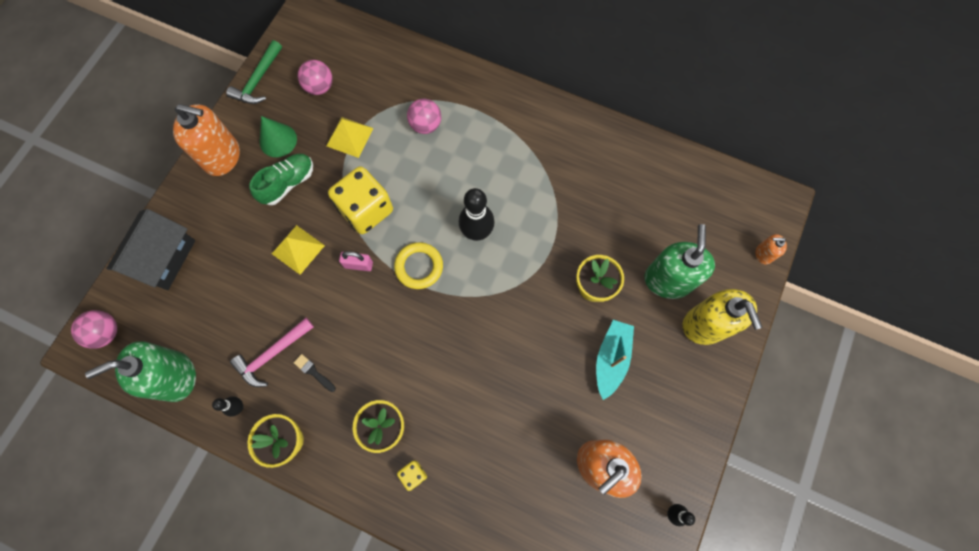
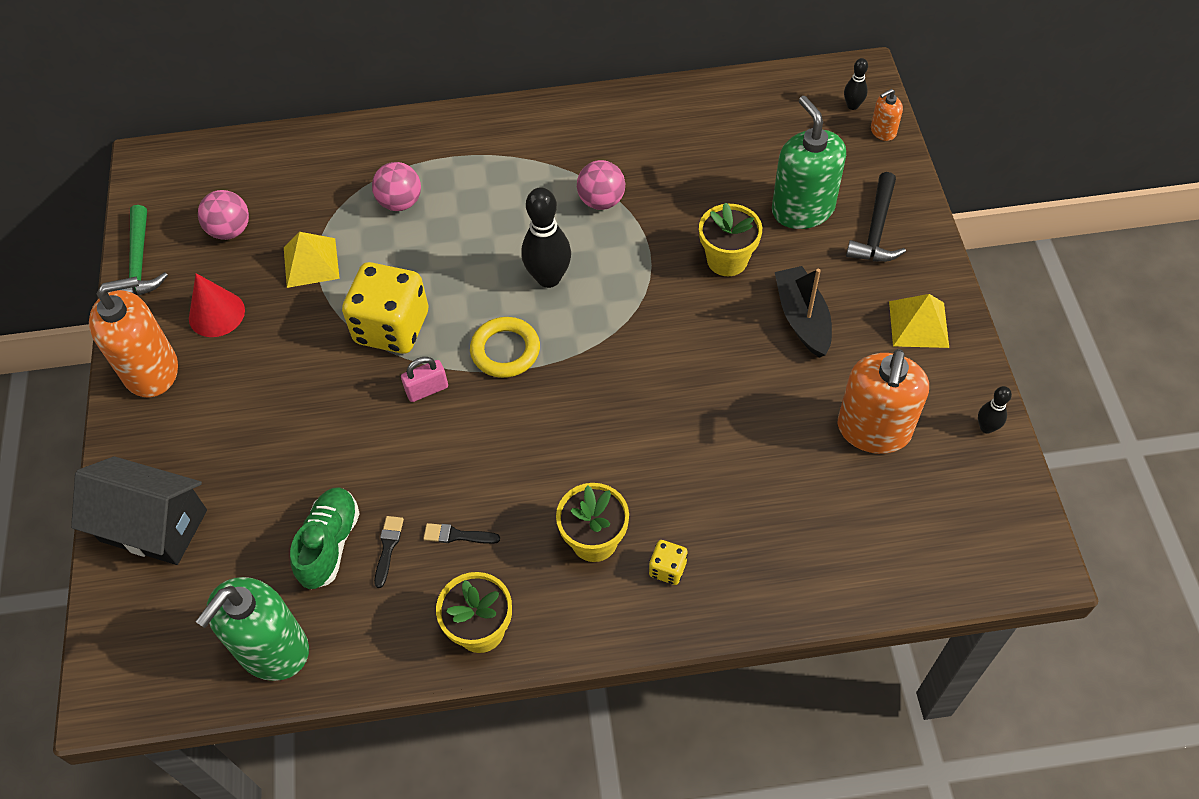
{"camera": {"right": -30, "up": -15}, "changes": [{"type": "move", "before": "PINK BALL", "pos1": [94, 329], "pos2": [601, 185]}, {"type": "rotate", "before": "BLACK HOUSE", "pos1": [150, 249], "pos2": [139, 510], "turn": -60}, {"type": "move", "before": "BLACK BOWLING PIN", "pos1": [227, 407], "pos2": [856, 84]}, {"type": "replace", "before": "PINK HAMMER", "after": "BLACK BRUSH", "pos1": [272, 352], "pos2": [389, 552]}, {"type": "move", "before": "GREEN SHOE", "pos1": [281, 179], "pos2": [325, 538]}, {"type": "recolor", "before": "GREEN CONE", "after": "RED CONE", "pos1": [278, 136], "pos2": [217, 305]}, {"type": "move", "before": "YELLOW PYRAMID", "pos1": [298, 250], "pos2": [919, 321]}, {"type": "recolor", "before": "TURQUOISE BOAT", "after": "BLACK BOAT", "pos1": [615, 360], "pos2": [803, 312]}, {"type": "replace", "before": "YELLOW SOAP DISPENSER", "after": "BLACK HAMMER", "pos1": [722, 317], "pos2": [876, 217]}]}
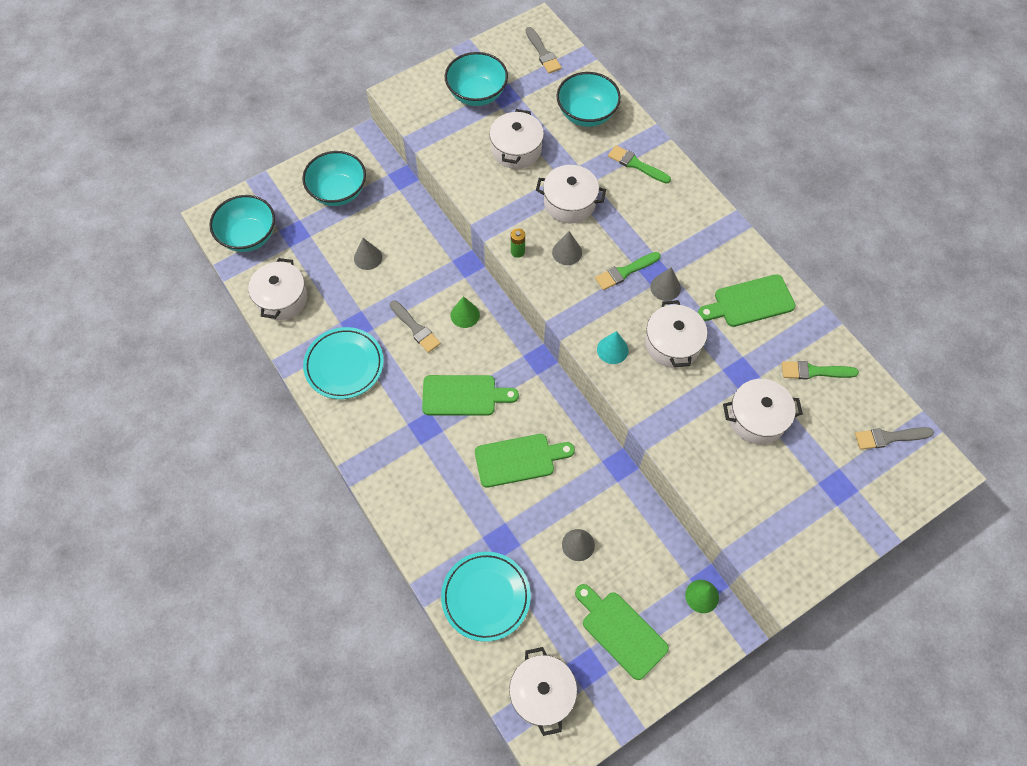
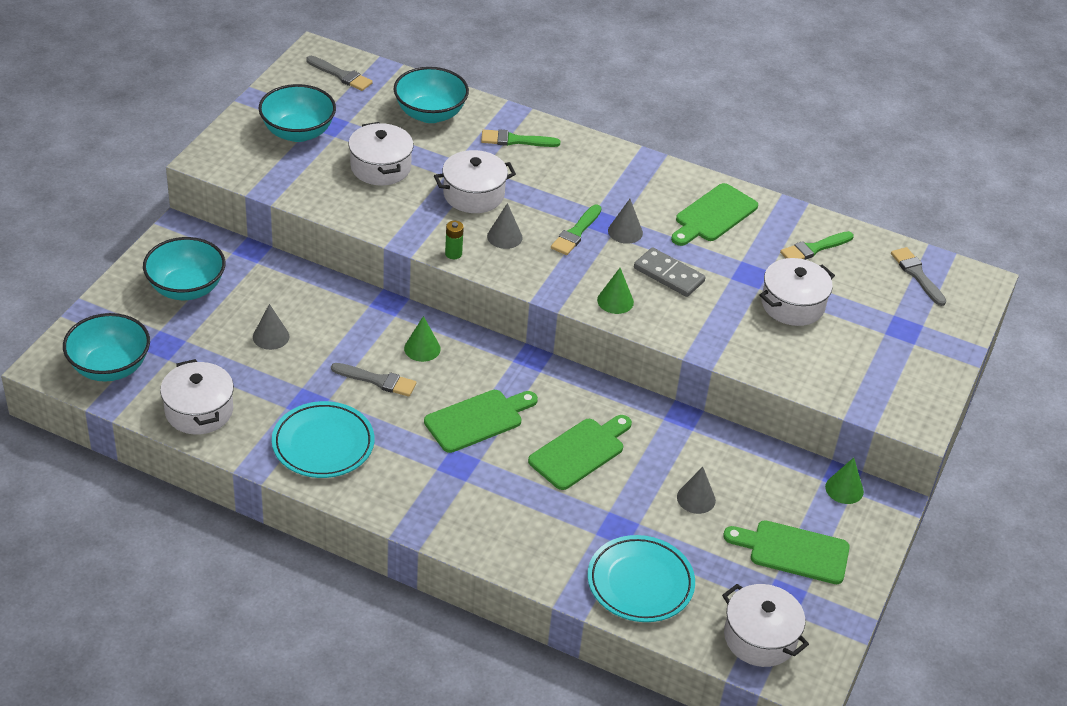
{"camera": {"right": -35, "up": -20}, "changes": [{"type": "recolor", "before": "TURQUOISE CONE", "after": "GREEN CONE", "pos1": [612, 347], "pos2": [615, 291]}, {"type": "replace", "before": "WHITE POT", "after": "GREY DOMINO", "pos1": [676, 334], "pos2": [670, 272]}, {"type": "rotate", "before": "GREY BRUSH", "pos1": [894, 438], "pos2": [918, 276], "turn": 105}]}
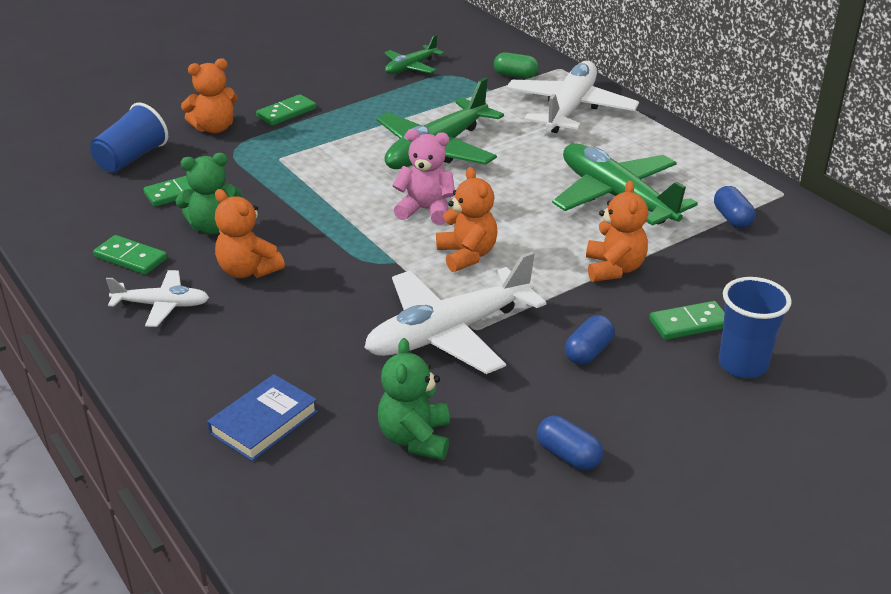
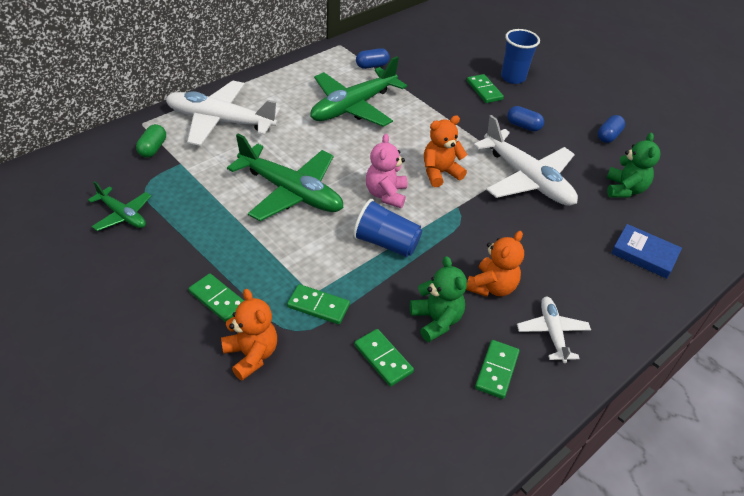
{"camera": {"right": -100, "up": 10}, "changes": [{"type": "move", "before": "BLUE CUP", "pos1": [129, 137], "pos2": [387, 228]}, {"type": "rotate", "before": "GREEN TEDDY BEAR", "pos1": [414, 399], "pos2": [633, 165], "turn": -75}, {"type": "delete", "before": "ORANGE TEDDY BEAR", "pos1": [617, 231]}, {"type": "insert", "after": "GREEN DOMINO", "pos2": [318, 304]}]}
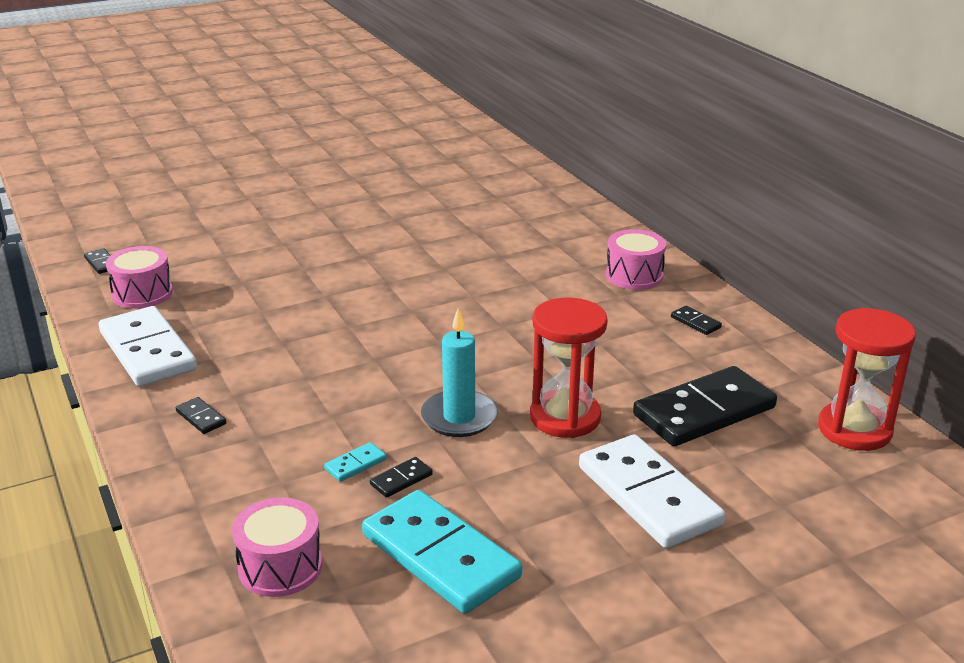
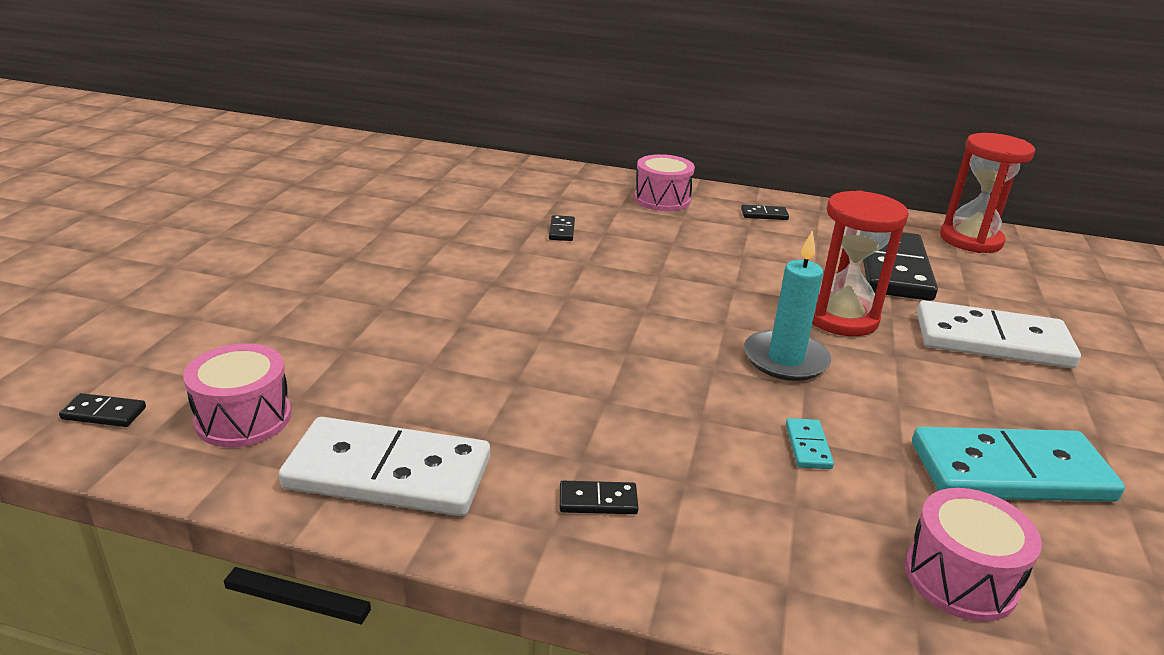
{"camera": {"right": -50, "up": 0}, "changes": [{"type": "move", "before": "BLACK DOMINO", "pos1": [401, 477], "pos2": [562, 228]}]}
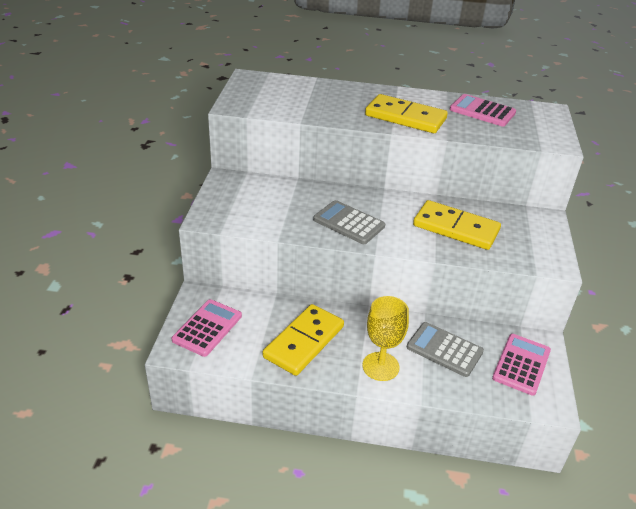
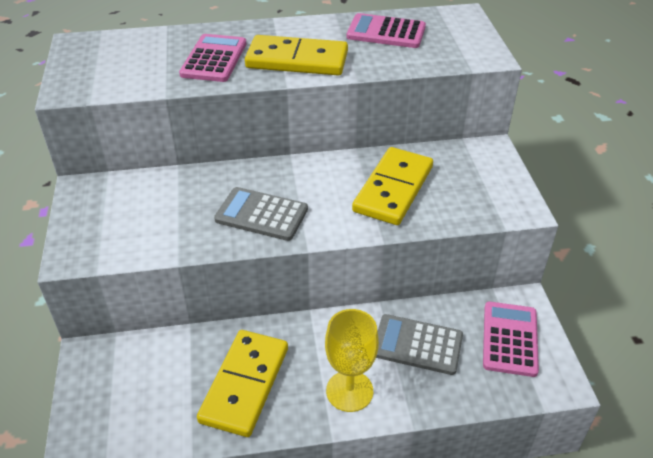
{"camera": {"right": -15, "up": 5}, "changes": [{"type": "move", "before": "PINK CALCULATOR", "pos1": [207, 328], "pos2": [212, 58]}, {"type": "rotate", "before": "YELLOW DOMINO", "pos1": [457, 225], "pos2": [392, 186], "turn": -75}]}
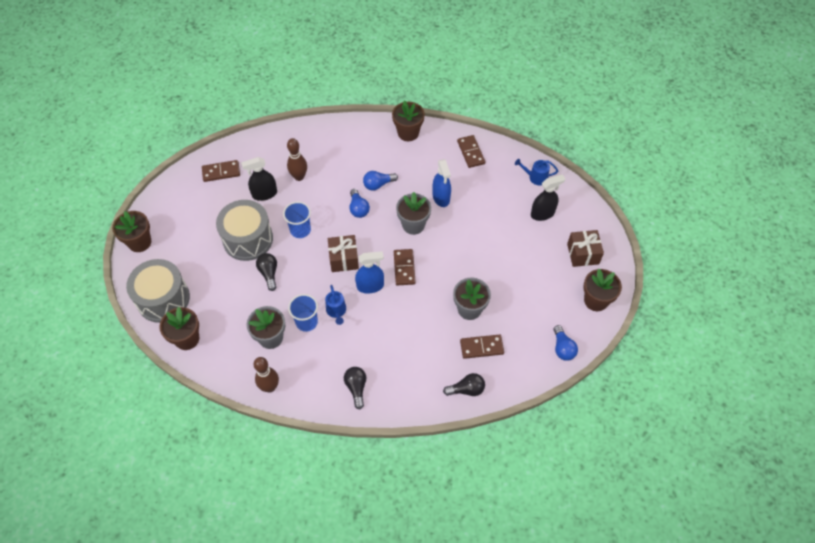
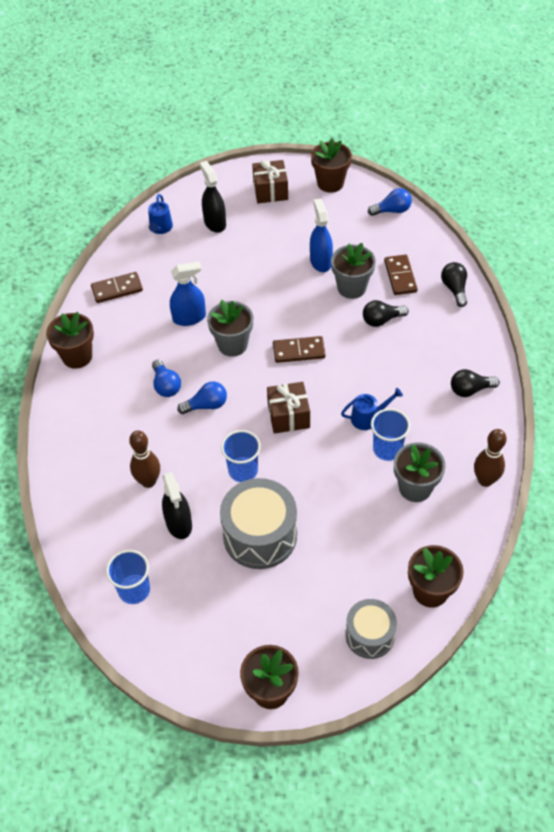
{"camera": {"right": -90, "up": -5}, "changes": [{"type": "resize", "before": "GREY DRUM", "pos1": [158, 291], "pos2": [371, 629], "scale": 0.62}, {"type": "replace", "before": "BROWN DOMINO", "after": "BLUE CUP", "pos1": [221, 171], "pos2": [128, 577]}, {"type": "move", "before": "BLACK LIGHT BULB", "pos1": [266, 272], "pos2": [386, 313]}, {"type": "move", "before": "BLUE SPRAY BOTTLE", "pos1": [369, 272], "pos2": [321, 235]}]}
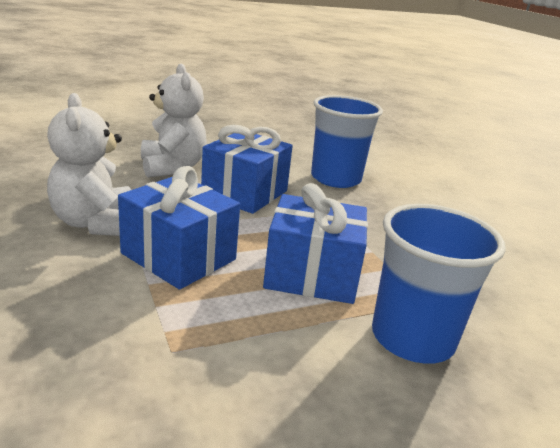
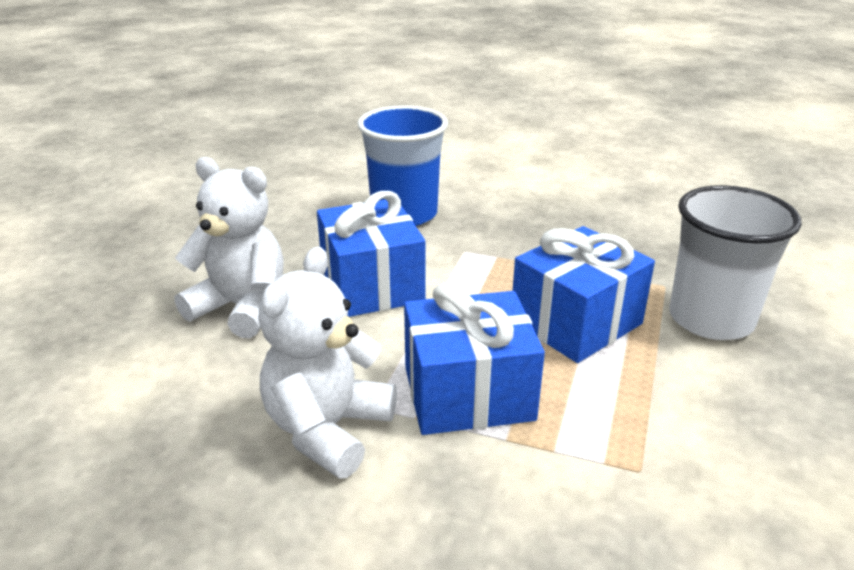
{"camera": {"right": -45, "up": 5}, "changes": [{"type": "rotate", "before": "WHITE TEDDY BEAR", "pos1": [89, 164], "pos2": [327, 363], "turn": 90}, {"type": "recolor", "before": "BLUE CUP", "after": "WHITE CUP", "pos1": [439, 284], "pos2": [735, 262]}]}
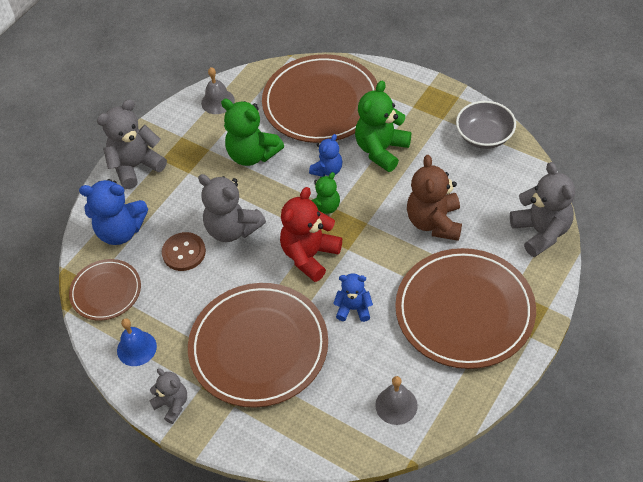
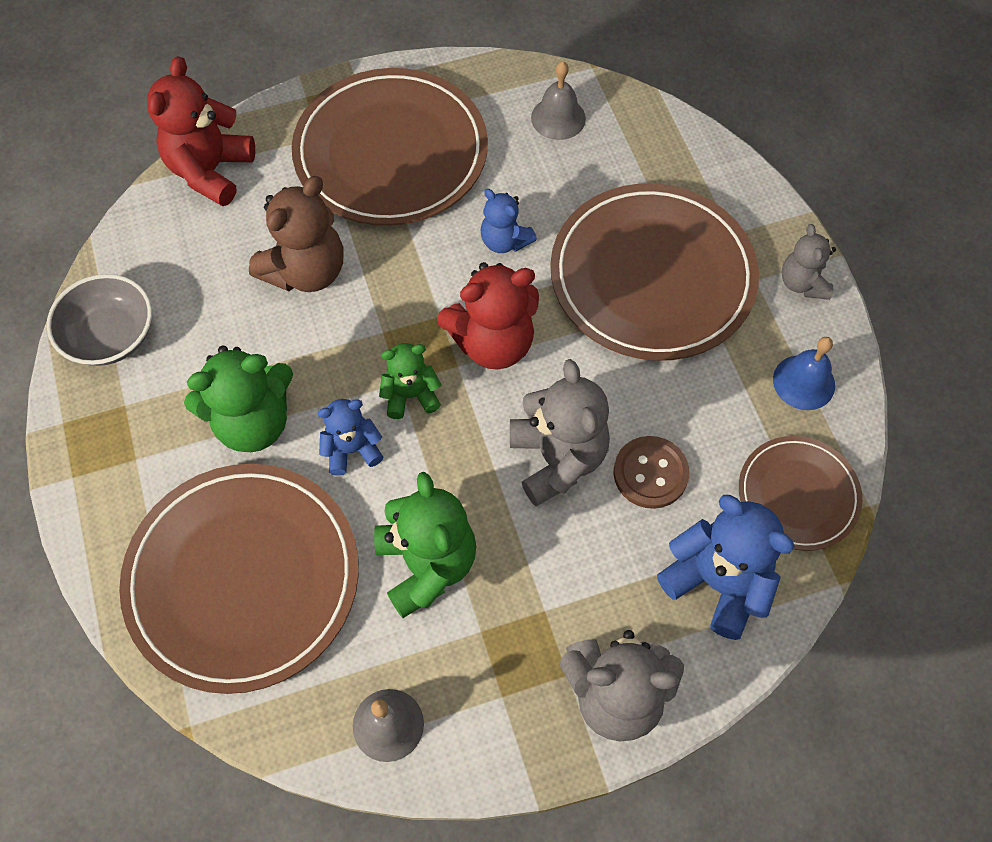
{"camera": {"right": -145, "up": 10}, "changes": [{"type": "recolor", "before": "GREY TEDDY BEAR", "after": "RED TEDDY BEAR", "pos1": [542, 209], "pos2": [201, 131]}]}
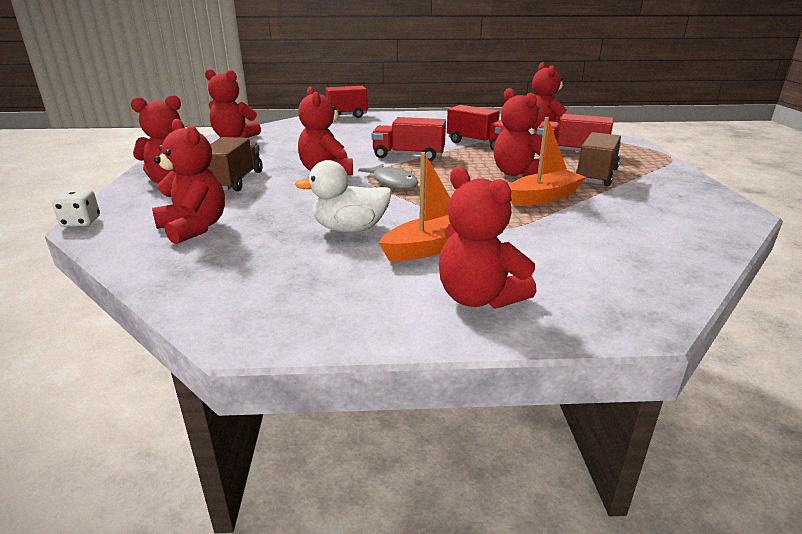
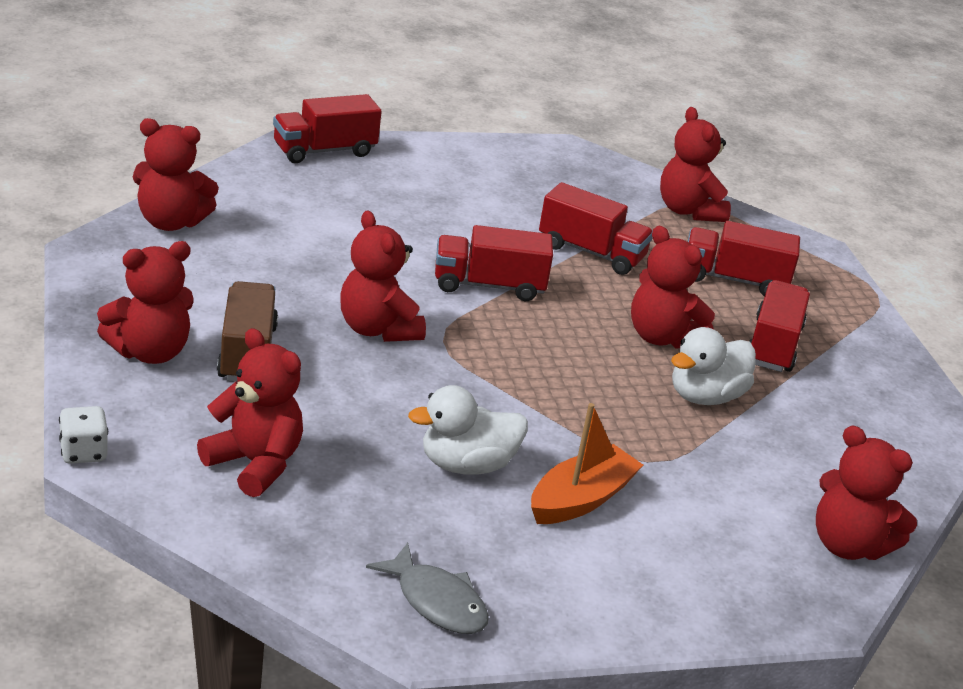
{"camera": {"right": -15, "up": 5}, "changes": [{"type": "move", "before": "GREY FISH", "pos1": [388, 176], "pos2": [427, 588]}, {"type": "move", "before": "RED TEDDY BEAR", "pos1": [487, 237], "pos2": [866, 492]}, {"type": "replace", "before": "ORANGE BOAT", "after": "WHITE DUCK", "pos1": [547, 161], "pos2": [713, 366]}, {"type": "recolor", "before": "BROWN TRUCK", "after": "RED TRUCK", "pos1": [598, 159], "pos2": [779, 326]}]}
